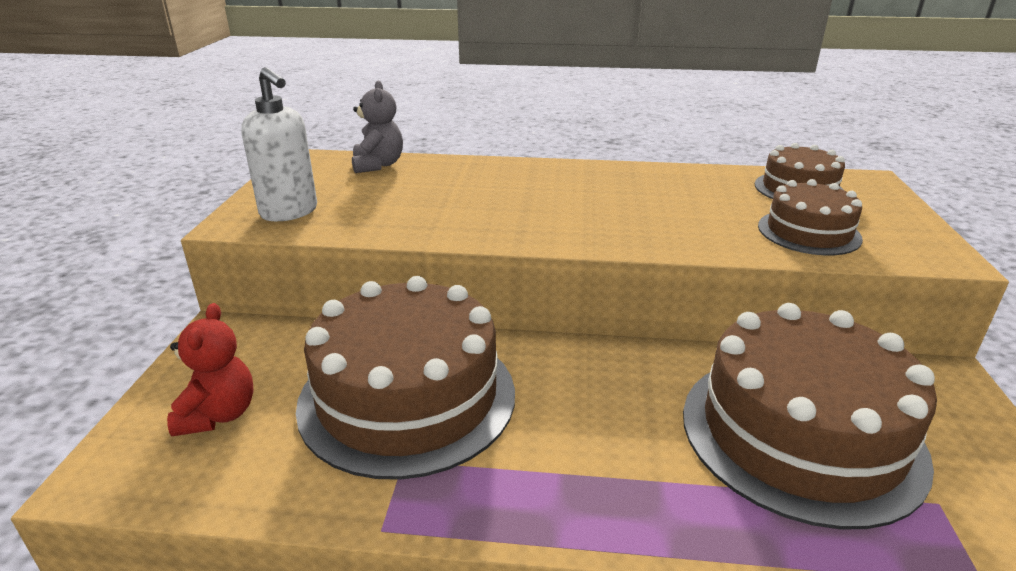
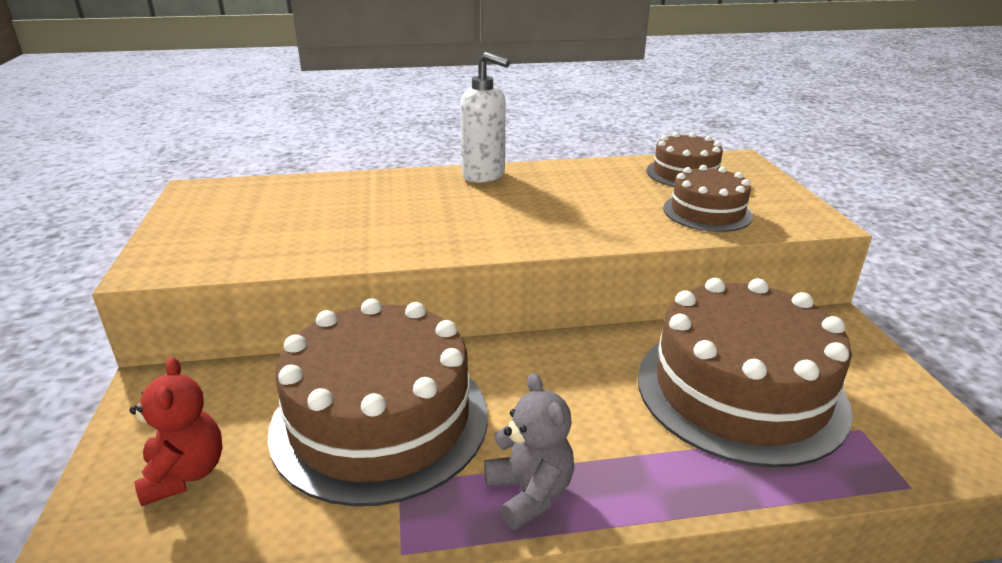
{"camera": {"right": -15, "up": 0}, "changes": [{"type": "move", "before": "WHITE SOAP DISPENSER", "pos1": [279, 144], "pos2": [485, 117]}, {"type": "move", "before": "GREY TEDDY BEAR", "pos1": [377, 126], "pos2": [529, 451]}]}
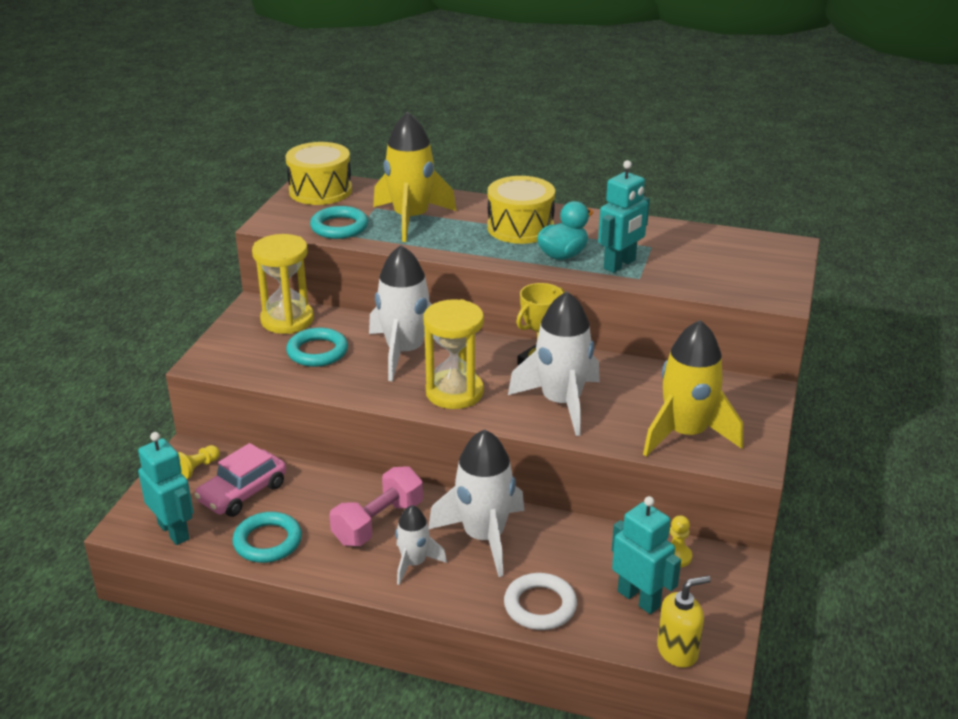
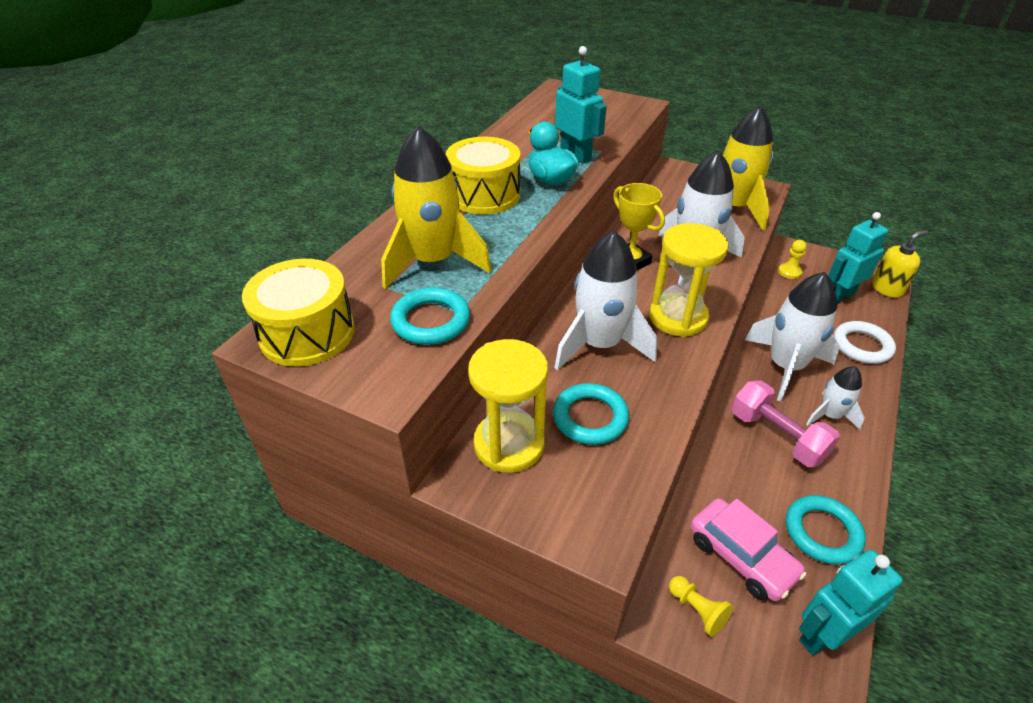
{"camera": {"right": -80, "up": 10}, "changes": [{"type": "rotate", "before": "YELLOW SOAP DISPENSER", "pos1": [684, 622], "pos2": [900, 264], "turn": 75}]}
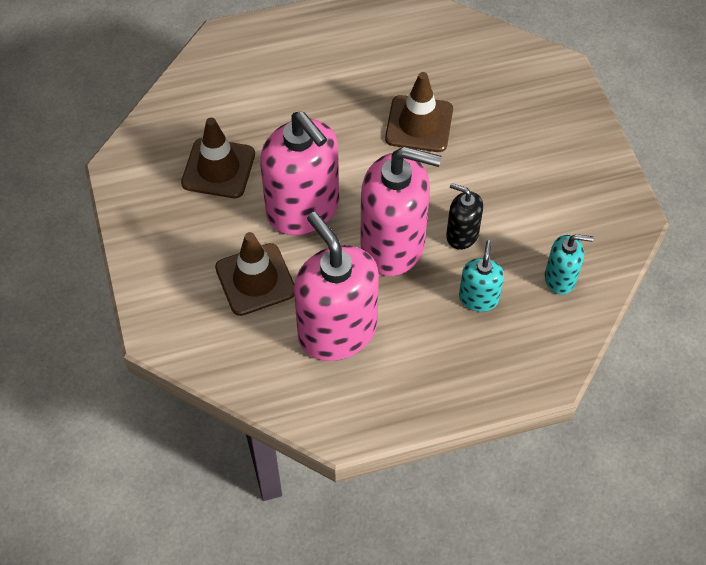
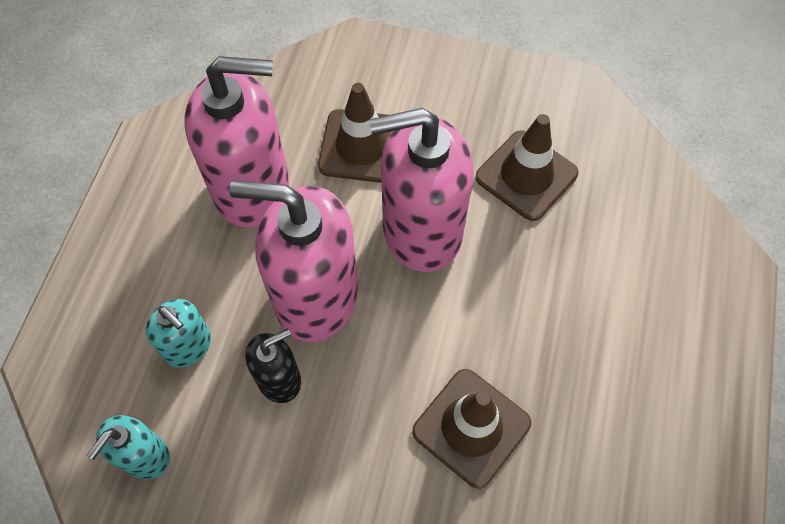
{"camera": {"right": 120, "up": 5}, "changes": [{"type": "rotate", "before": "PINK SOAP DISPENSER", "pos1": [400, 211], "pos2": [293, 261], "turn": 60}]}
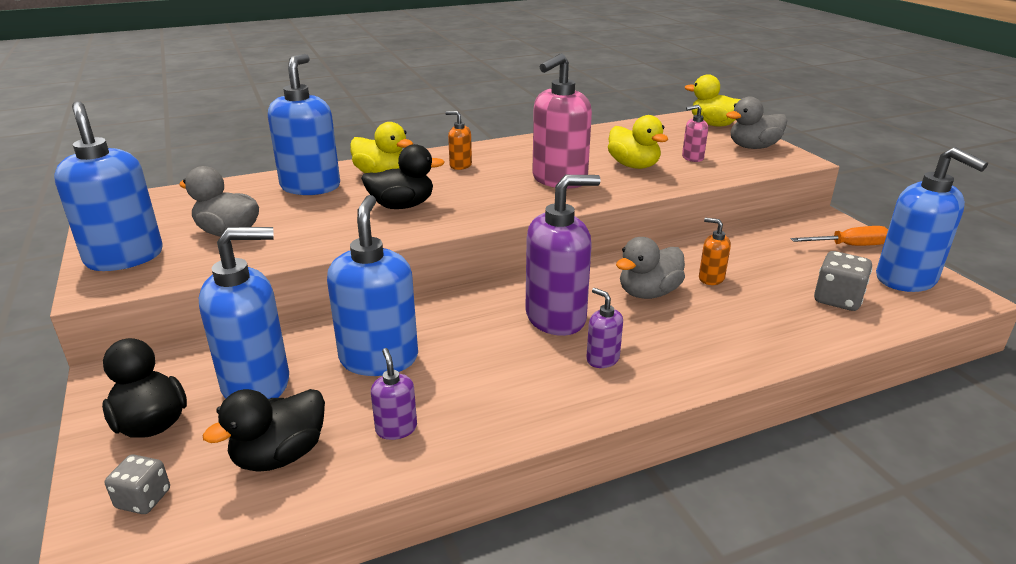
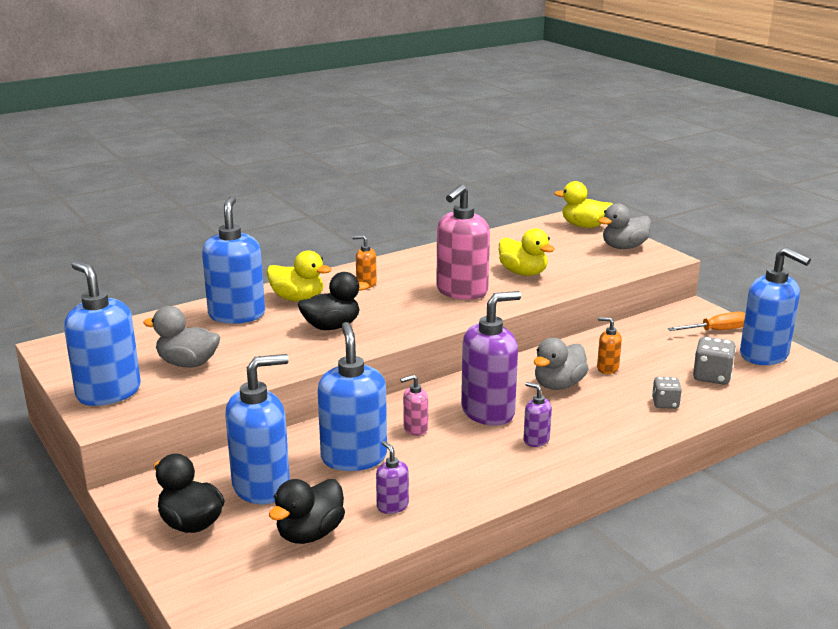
{"camera": {"right": -10, "up": -5}, "changes": [{"type": "move", "before": "GREY DICE", "pos1": [137, 484], "pos2": [667, 393]}, {"type": "move", "before": "PINK SOAP DISPENSER", "pos1": [695, 133], "pos2": [414, 405]}]}
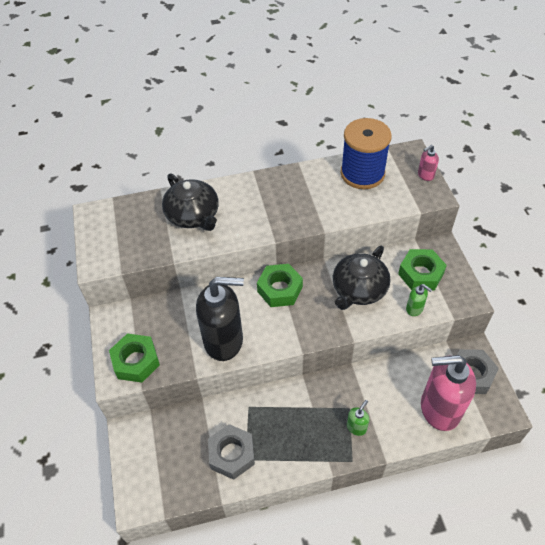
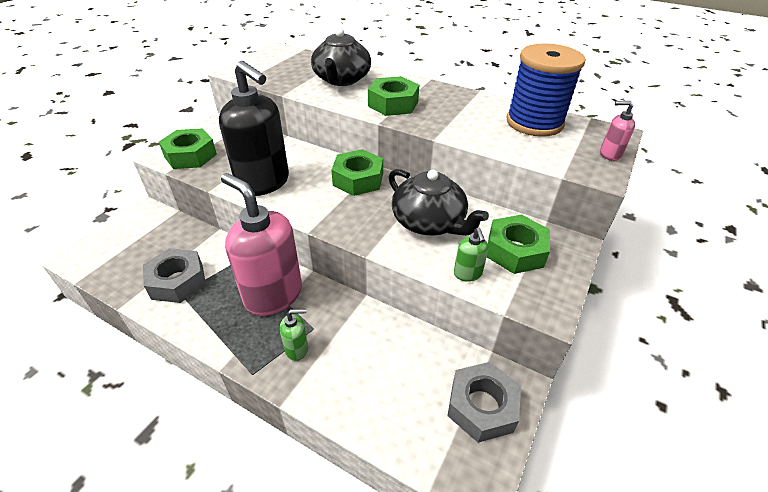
{"camera": {"right": 40, "up": -10}, "changes": [{"type": "rotate", "before": "BLACK TEAPOT", "pos1": [361, 278], "pos2": [438, 202], "turn": -120}, {"type": "move", "before": "PINK SOAP DISPENSER", "pos1": [448, 393], "pos2": [261, 244]}, {"type": "insert", "after": "GREEN NUT", "pos2": [393, 96]}]}
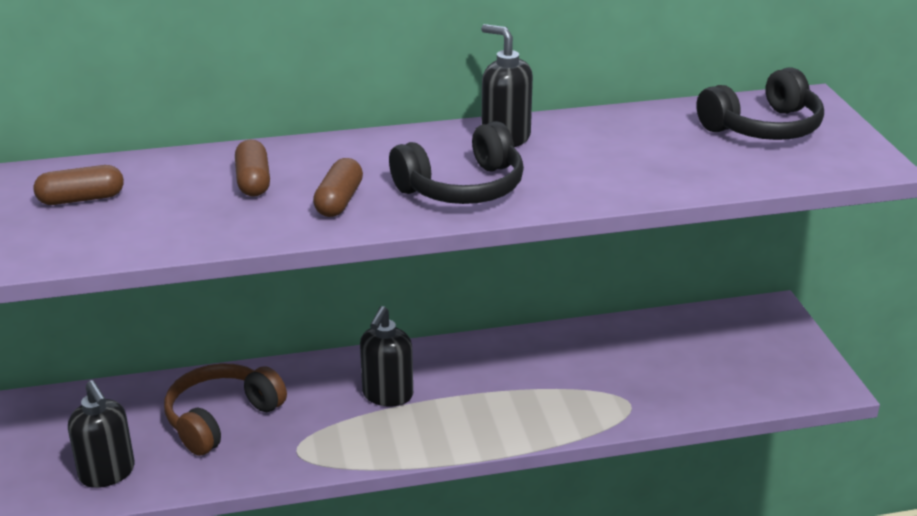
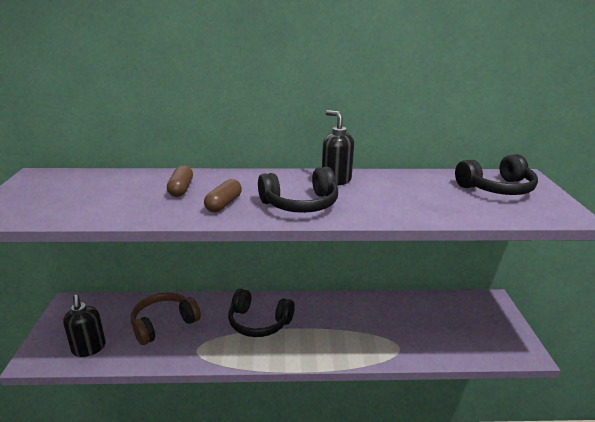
{"camera": {"right": 10, "up": -5}, "changes": [{"type": "delete", "before": "BROWN CAPSULE", "pos1": [79, 185]}, {"type": "replace", "before": "BLACK SOAP DISPENSER", "after": "BLACK HEADPHONES", "pos1": [386, 356], "pos2": [261, 313]}]}
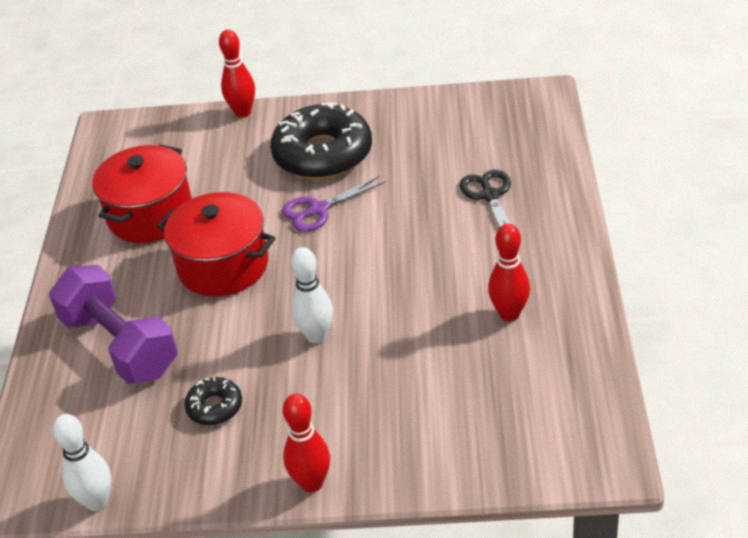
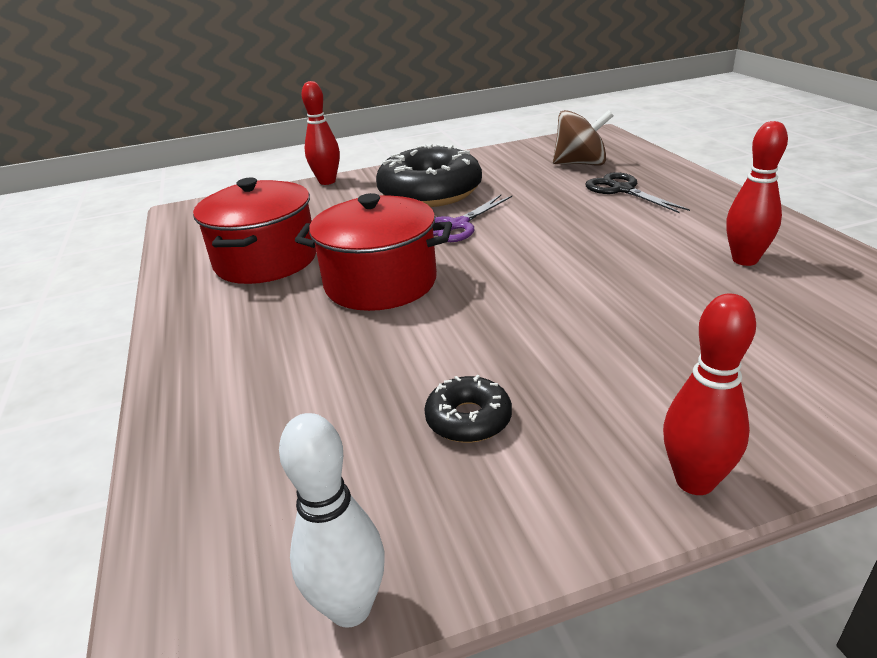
{"camera": {"right": -20, "up": -10}, "changes": [{"type": "delete", "before": "PURPLE DUMBBELL", "pos1": [113, 324]}, {"type": "delete", "before": "WHITE BOWLING PIN", "pos1": [312, 295]}, {"type": "insert", "after": "BROWN SPINNING TOP", "pos2": [583, 138]}]}
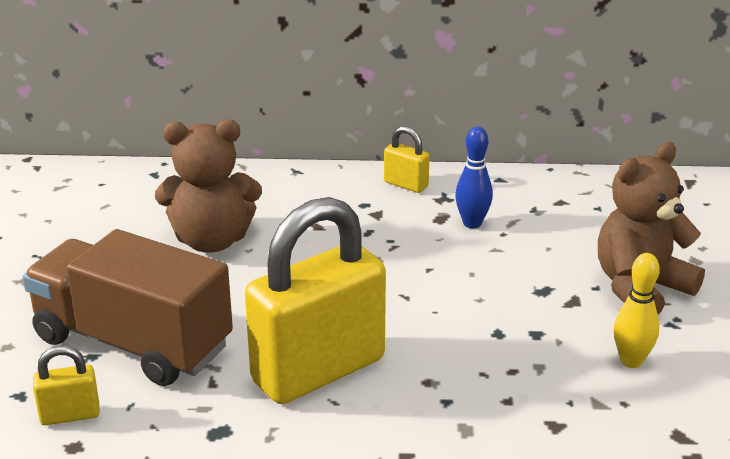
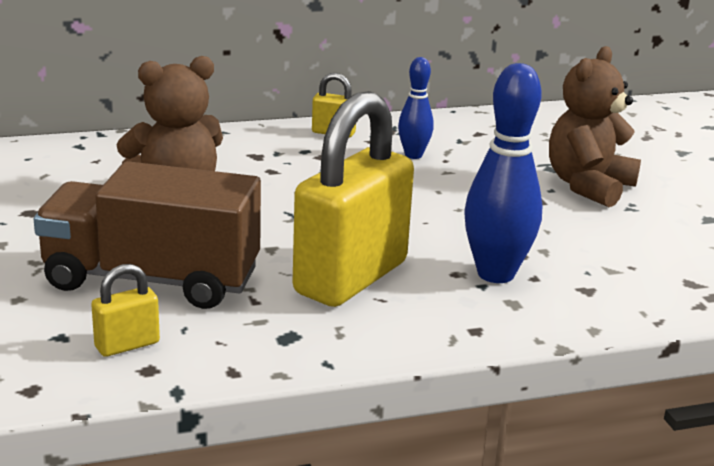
{"camera": {"right": -20, "up": -5}, "changes": [{"type": "delete", "before": "YELLOW BOWLING PIN", "pos1": [637, 310]}, {"type": "insert", "after": "BLUE BOWLING PIN", "pos2": [504, 173]}]}
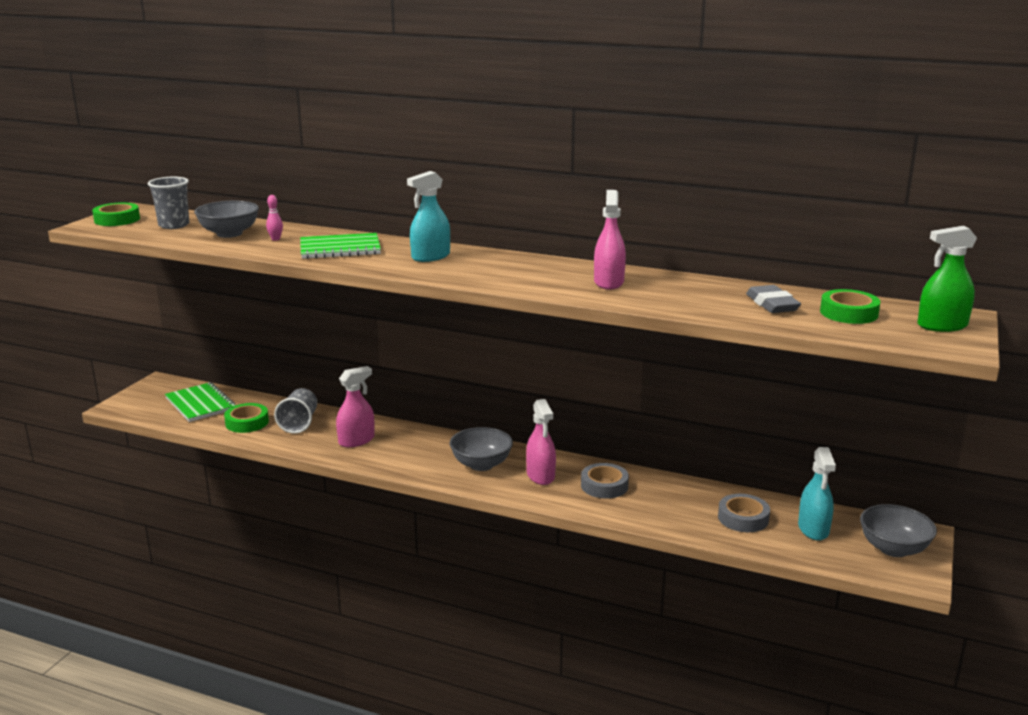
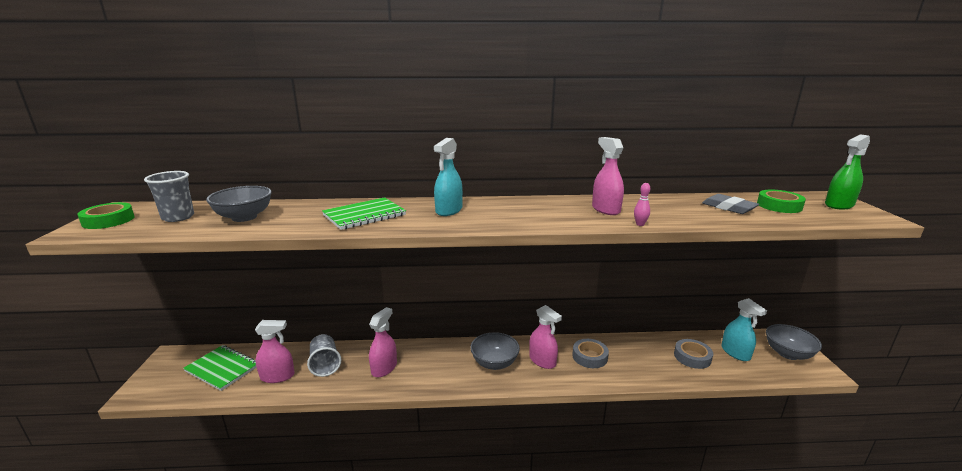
{"camera": {"right": -25, "up": 0}, "changes": [{"type": "replace", "before": "GREEN TAPE", "after": "PINK SPRAY BOTTLE", "pos1": [246, 418], "pos2": [275, 351]}, {"type": "move", "before": "PINK BOWLING PIN", "pos1": [274, 218], "pos2": [642, 204]}]}
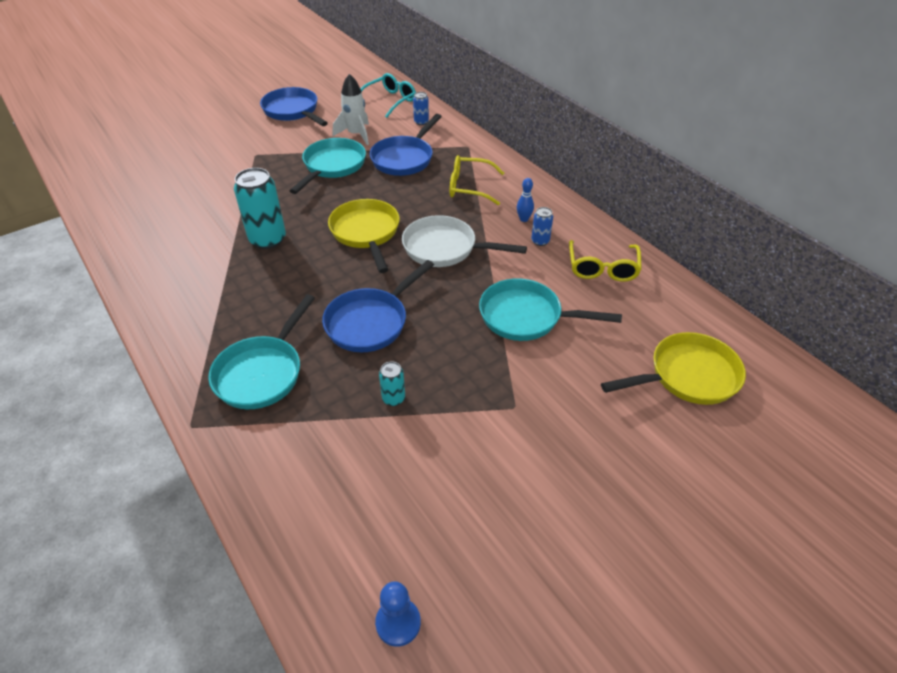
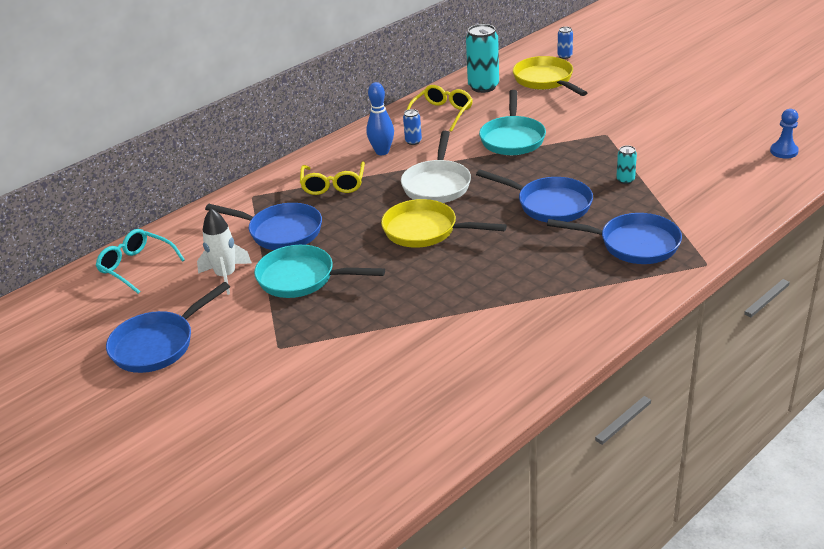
{"camera": {"right": -95, "up": -10}, "changes": [{"type": "recolor", "before": "TURQUOISE PAN", "after": "BLUE PAN", "pos1": [261, 351], "pos2": [614, 238]}, {"type": "move", "before": "TURQUOISE CAN", "pos1": [260, 208], "pos2": [482, 58]}, {"type": "rotate", "before": "YELLOW PAN", "pos1": [364, 236], "pos2": [444, 223], "turn": 45}, {"type": "move", "before": "BLUE CAN", "pos1": [421, 108], "pos2": [565, 43]}, {"type": "resize", "before": "BLUE BOWLING PIN", "pos1": [525, 200], "pos2": [380, 118], "scale": 1.68}, {"type": "rotate", "before": "YELLOW GLASSES", "pos1": [605, 261], "pos2": [440, 108], "turn": -60}]}
